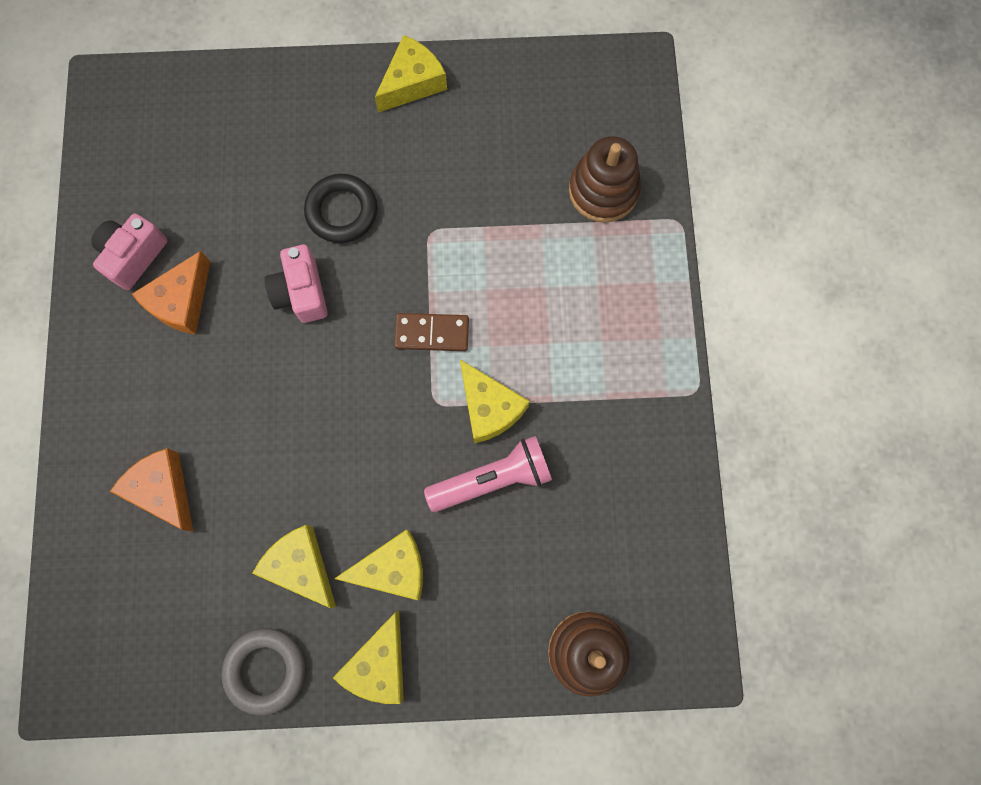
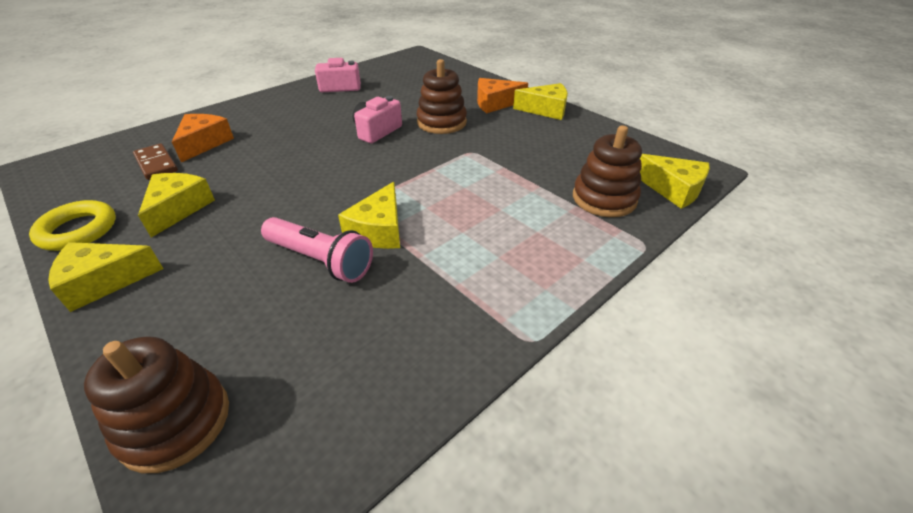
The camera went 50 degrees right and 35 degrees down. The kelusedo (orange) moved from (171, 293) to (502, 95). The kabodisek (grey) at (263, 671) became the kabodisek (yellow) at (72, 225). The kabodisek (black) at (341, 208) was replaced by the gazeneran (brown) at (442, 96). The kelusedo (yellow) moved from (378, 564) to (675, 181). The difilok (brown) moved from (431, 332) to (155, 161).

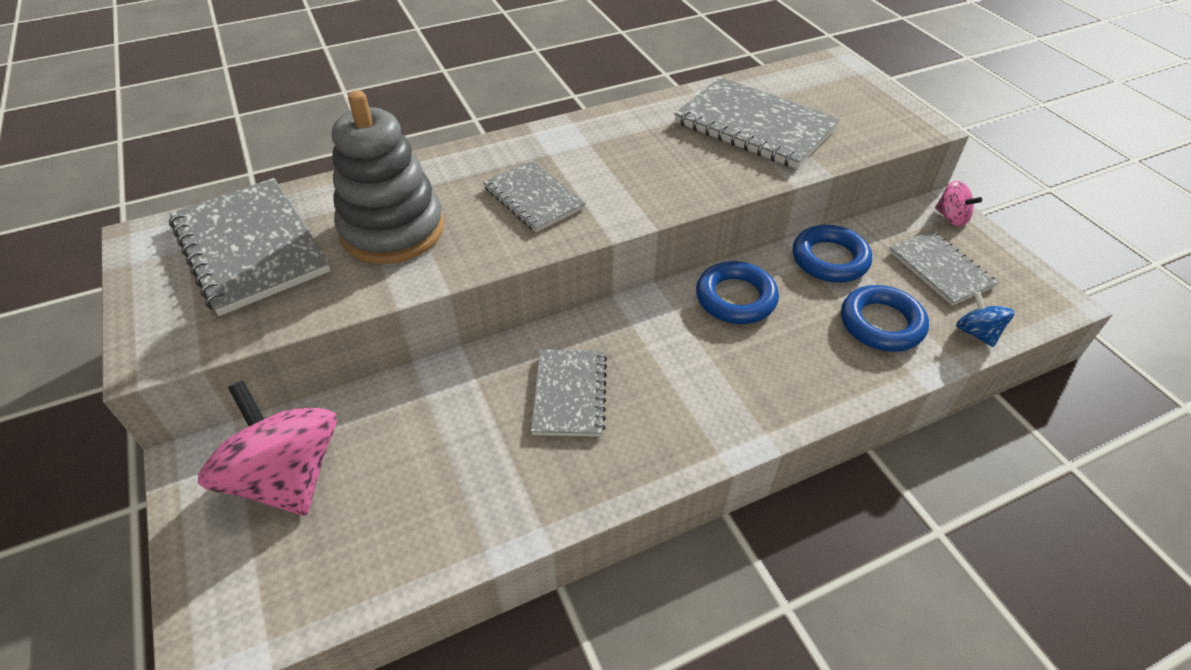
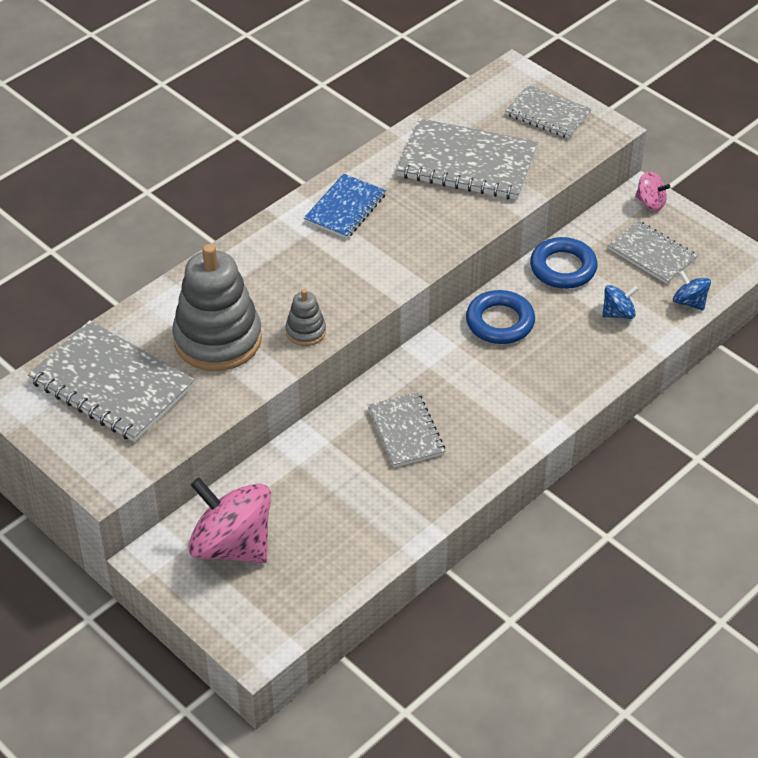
The camera went 20 degrees left and 0 degrees up. The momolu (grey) moved from (534, 196) to (548, 112). The kabodisek (blue) at (885, 318) was replaced by the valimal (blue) at (620, 302). The gazeneran (grey) at (306, 317) appeared. The momolu (blue) at (345, 206) appeared.

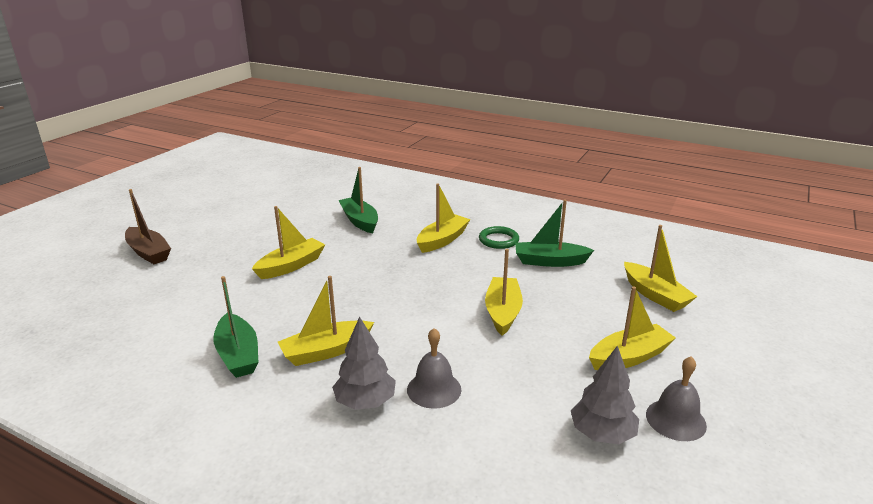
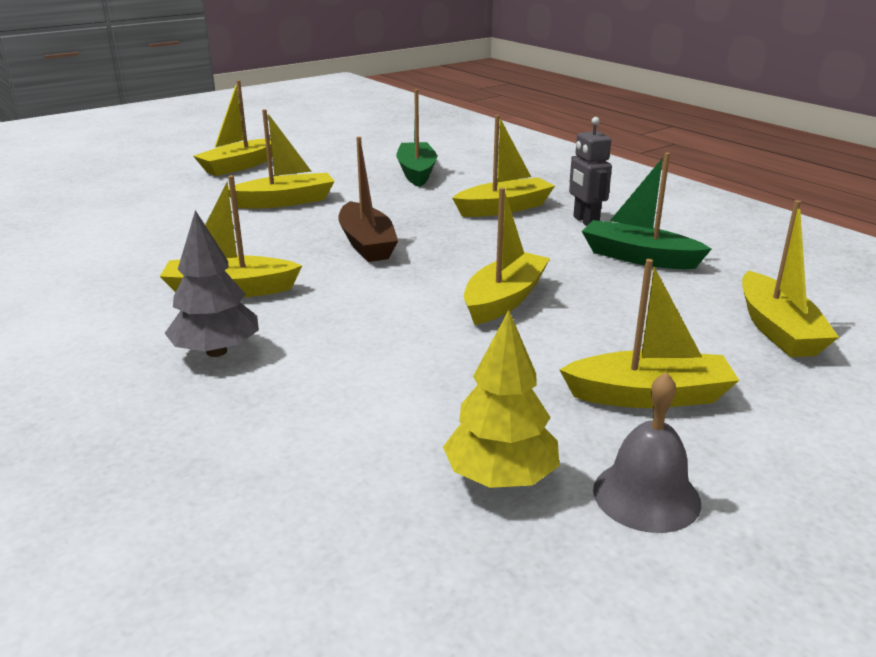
The camera went 25 degrees right and 0 degrees up. The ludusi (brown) moved from (148, 226) to (368, 199). The ludusi (green) at (235, 327) disappeared. The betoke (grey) at (434, 368) disappeared. The kabodisek (green) at (499, 237) was replaced by the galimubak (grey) at (590, 171). The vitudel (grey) at (605, 394) became the vitudel (yellow) at (501, 399). The ludusi (yellow) at (232, 128) appeared.

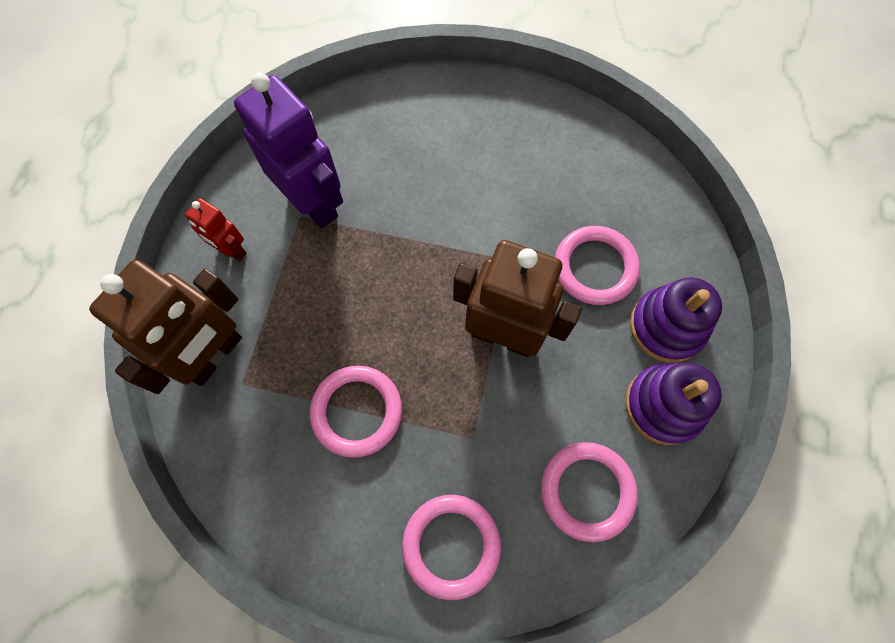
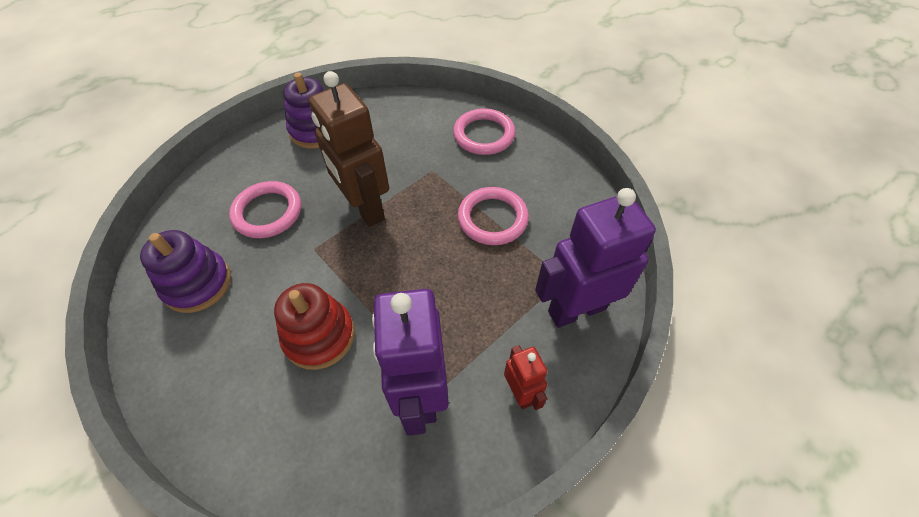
The camera went 145 degrees left and 15 degrees down. The galimubak (brown) at (165, 327) became the galimubak (purple) at (595, 258). The kabodisek (pink) at (589, 492) disappeared. The gazeneran (purple) moved from (676, 320) to (185, 271). The gazeneran (red) at (314, 326) appeared.

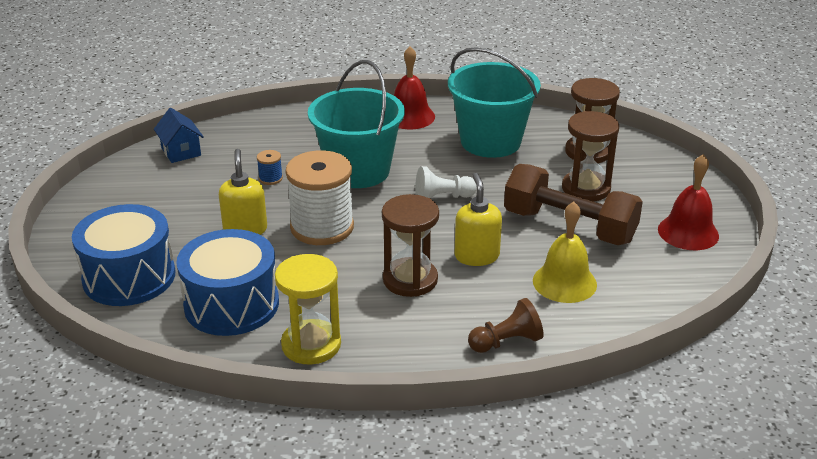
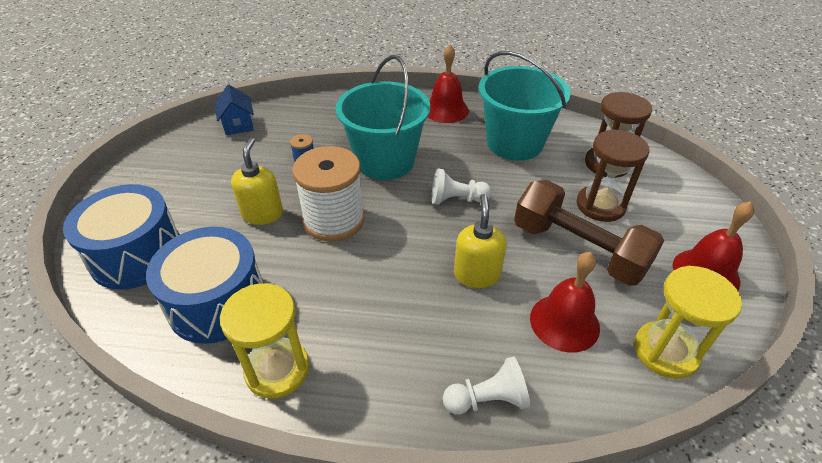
The camera went 10 degrees right and 10 degrees up. The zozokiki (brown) at (410, 245) disappeared. The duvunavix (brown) at (506, 325) became the duvunavix (white) at (486, 385). The betoke (yellow) at (565, 252) became the betoke (red) at (565, 302). The zozokiki (yellow) at (688, 322) appeared.

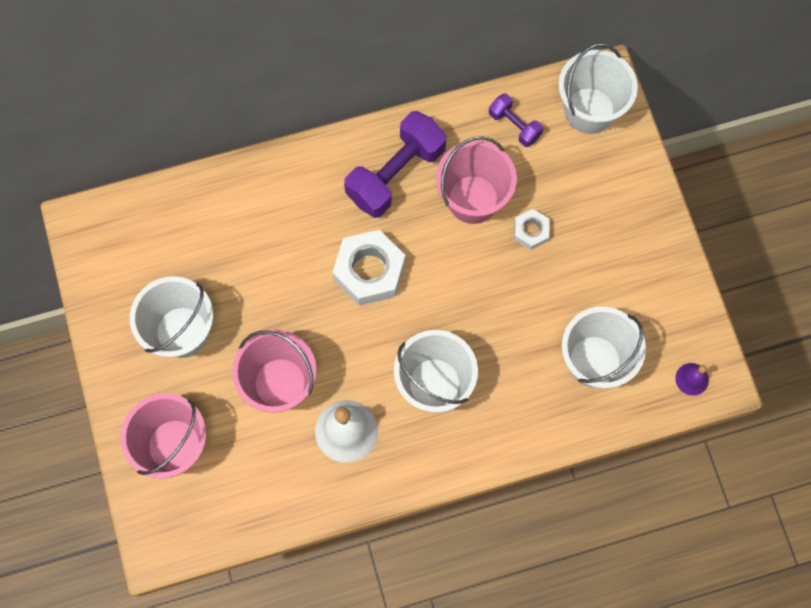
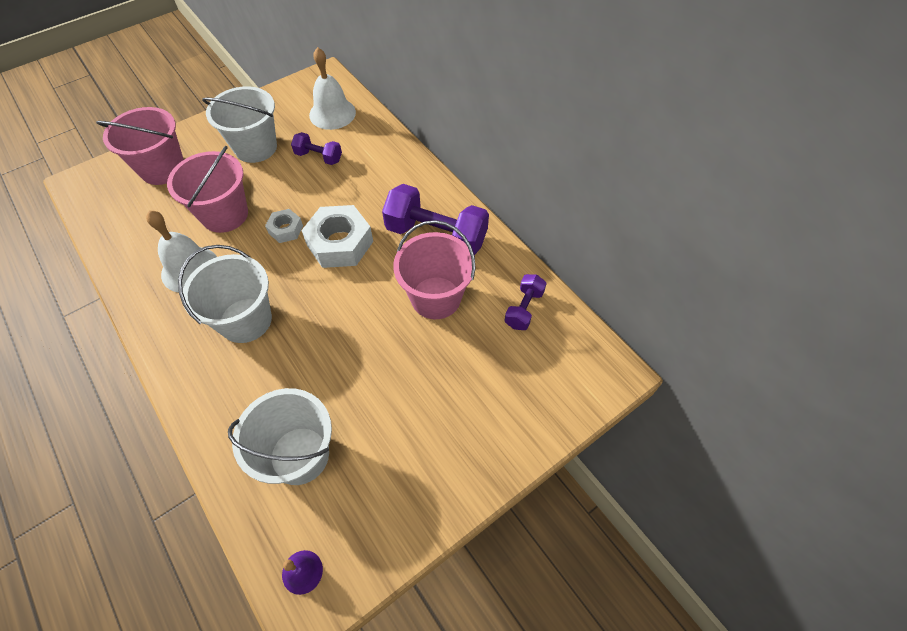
The camera went 70 degrees right and 15 degrees down. The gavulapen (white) moved from (532, 229) to (284, 226). The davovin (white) at (598, 88) disappeared. The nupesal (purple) at (316, 148) appeared. The betoke (white) at (332, 88) appeared.

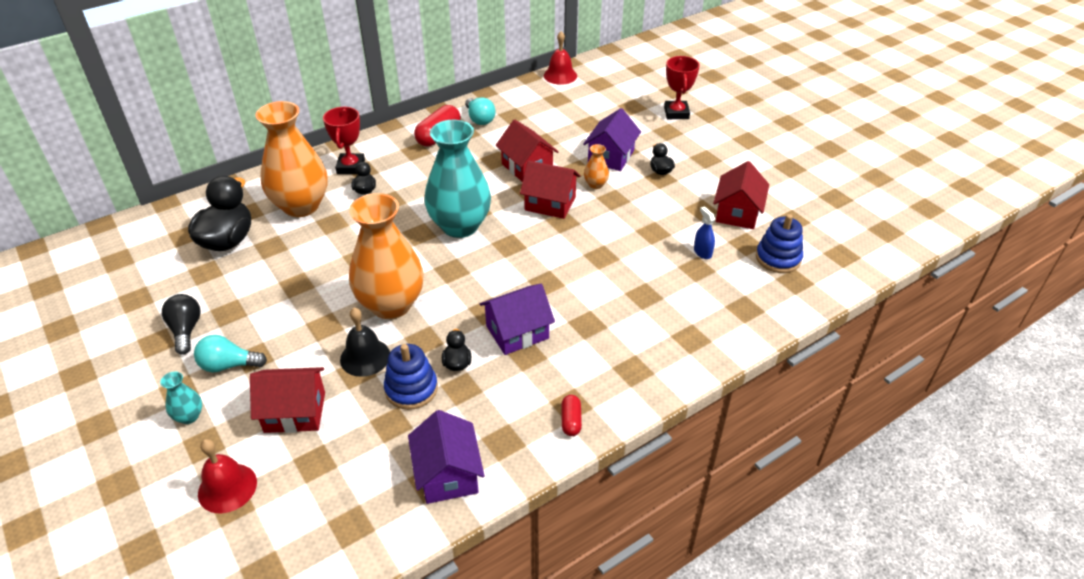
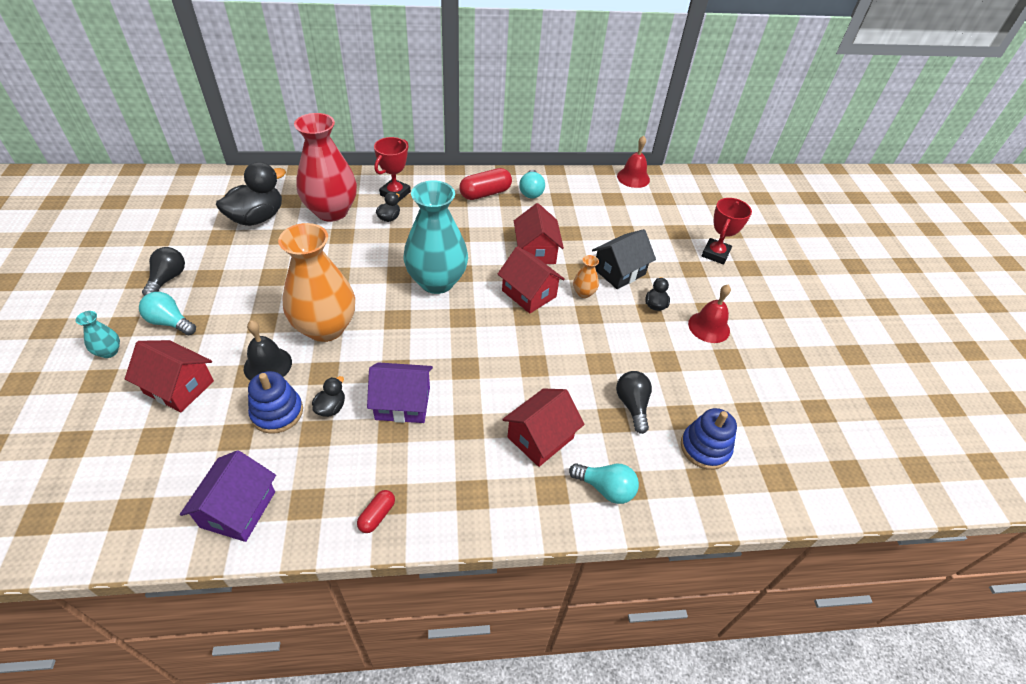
The camera went 25 degrees right and 5 degrees up. The betoke (red) moved from (227, 476) to (709, 314). The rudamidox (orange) at (291, 159) became the rudamidox (red) at (325, 167). The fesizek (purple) at (612, 139) became the fesizek (black) at (624, 259). The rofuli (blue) at (704, 232) was replaced by the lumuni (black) at (634, 402). The fesizek (red) moved from (741, 195) to (543, 427). The lumuni (turquoise) at (604, 483) appeared.

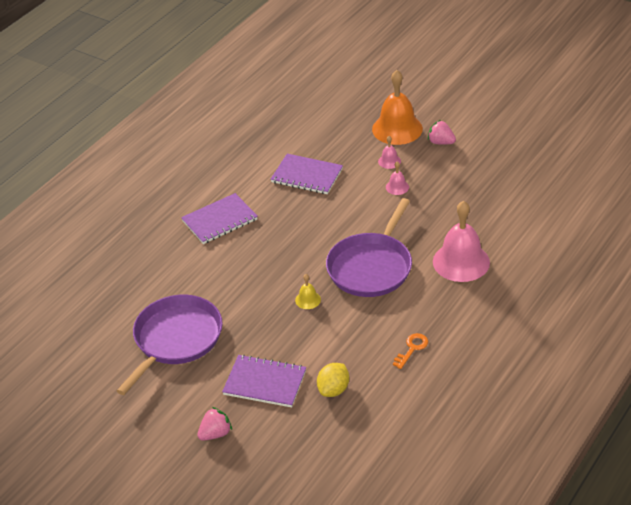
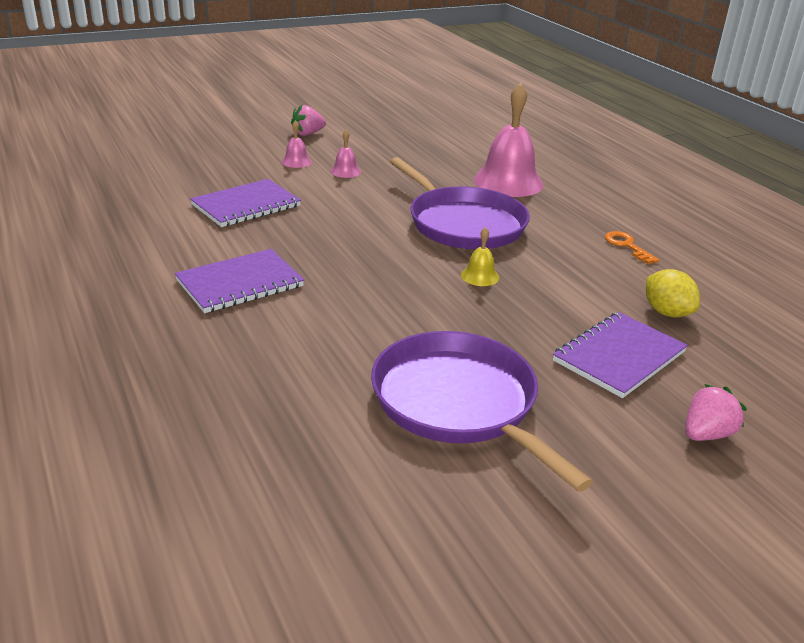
The camera went 65 degrees left and 10 degrees down. The momolu (purple) at (219, 218) turned 60 degrees clockwise. The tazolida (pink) at (214, 424) turned 60 degrees clockwise. The betoke (orange) at (397, 107) disappeared.

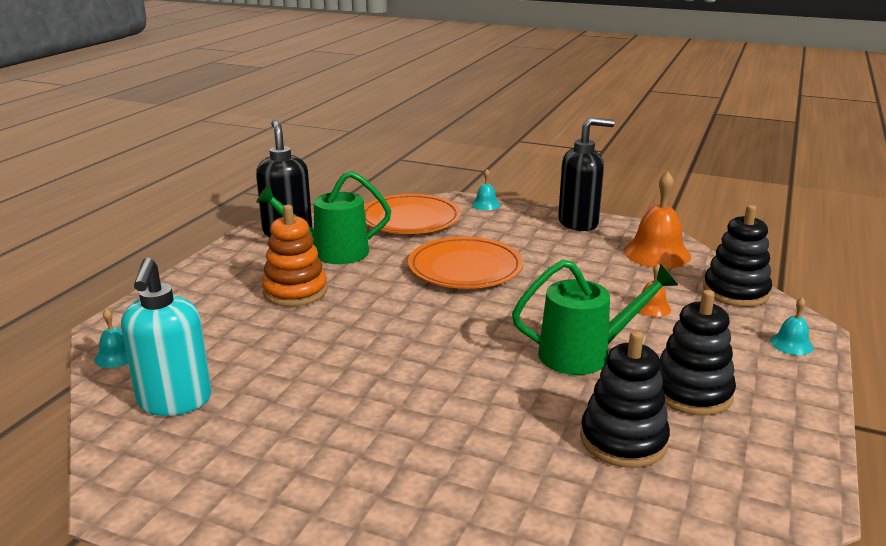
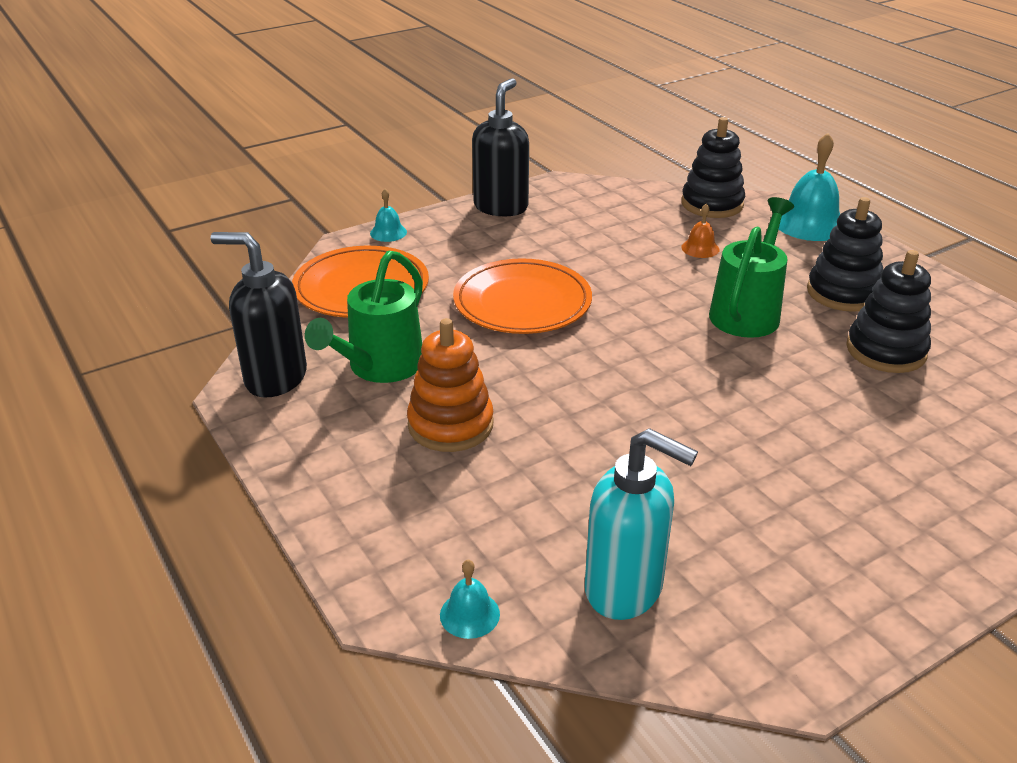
The camera went 55 degrees left and 10 degrees up. The betoke (orange) at (657, 219) disappeared. The betoke (turquoise) at (791, 326) changed to 2.00 times the size.

